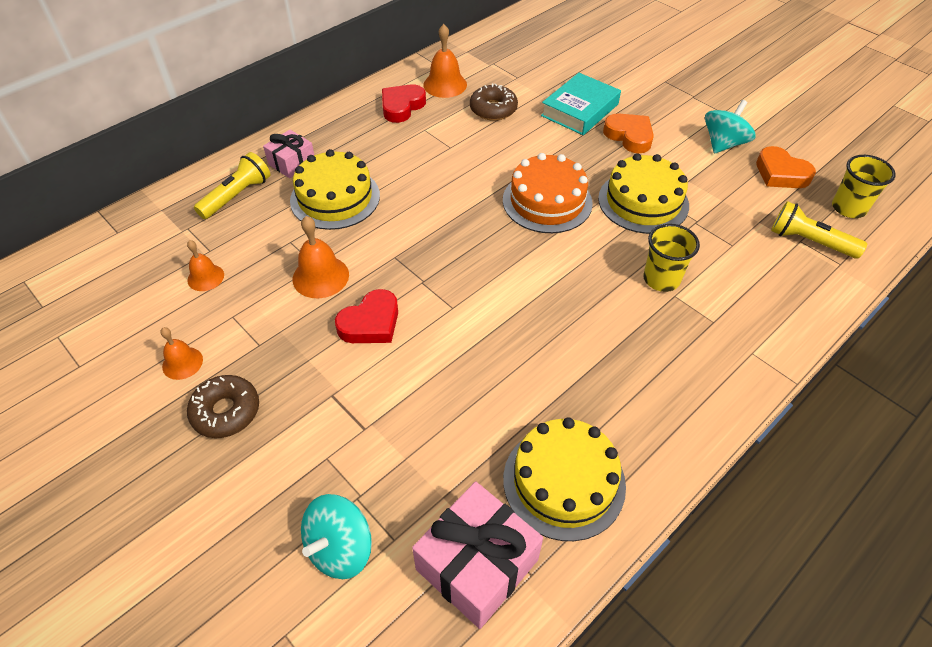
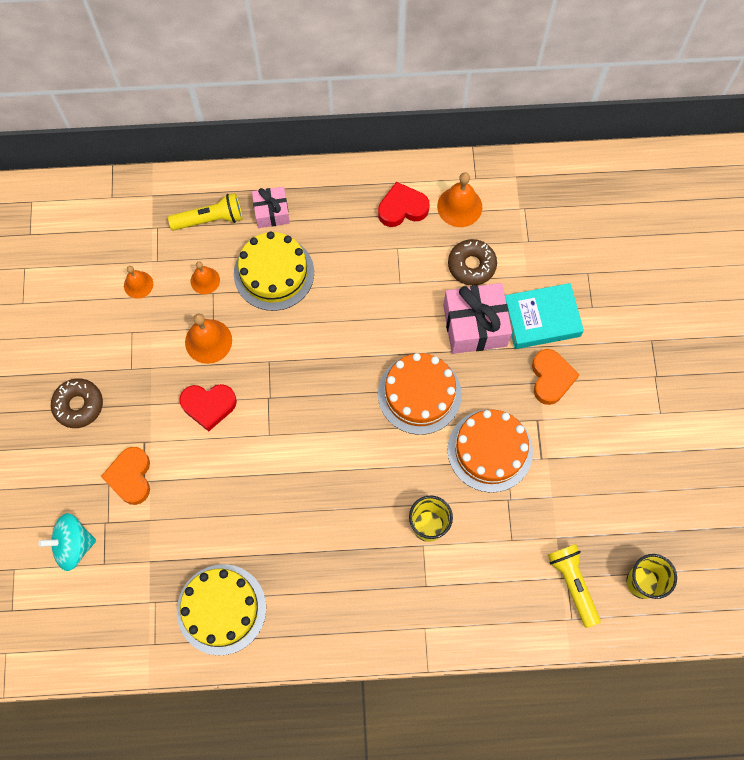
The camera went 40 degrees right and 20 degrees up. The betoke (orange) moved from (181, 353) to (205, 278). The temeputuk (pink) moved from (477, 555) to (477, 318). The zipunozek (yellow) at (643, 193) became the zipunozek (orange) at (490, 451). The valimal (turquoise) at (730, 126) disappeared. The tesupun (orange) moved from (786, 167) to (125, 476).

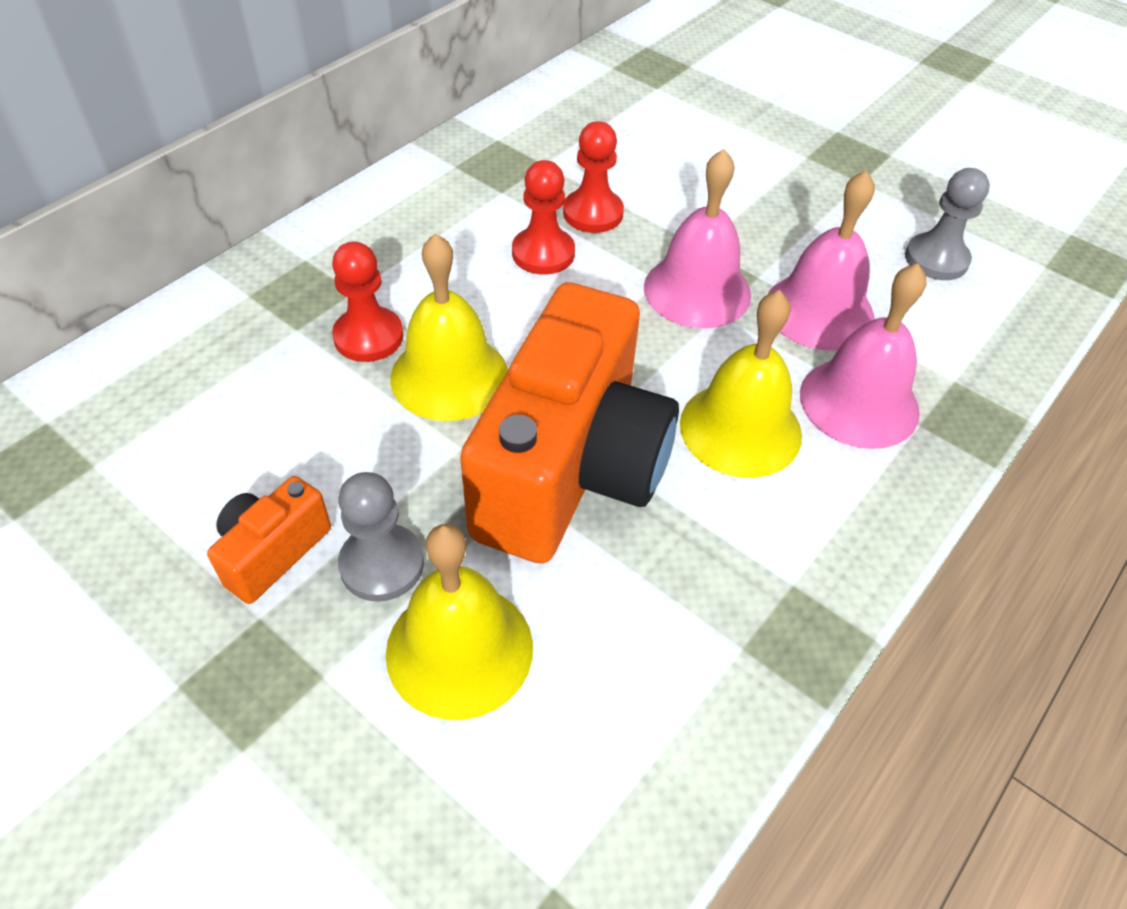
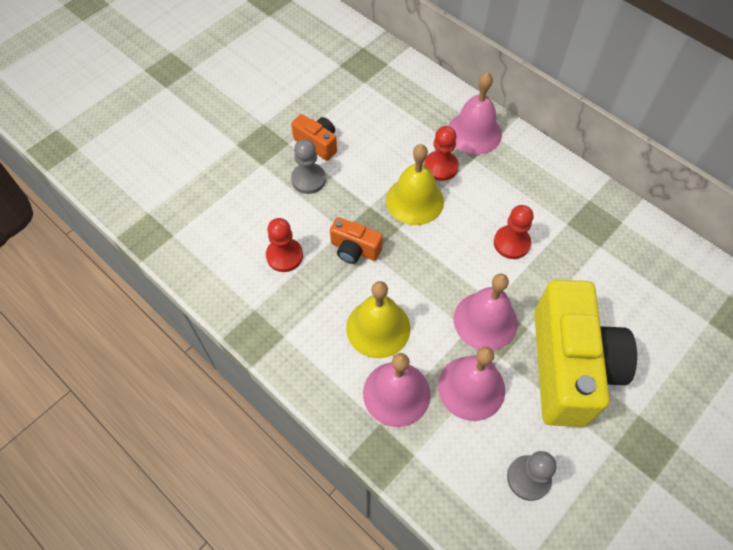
The camera went 95 degrees right and 10 degrees up. The betoke (yellow) at (459, 622) disappeared. The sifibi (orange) at (569, 422) changed to 0.44 times the size. The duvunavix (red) moved from (593, 177) to (284, 245). The betoke (pink) at (475, 113) appeared. The sifibi (yellow) at (585, 353) appeared.

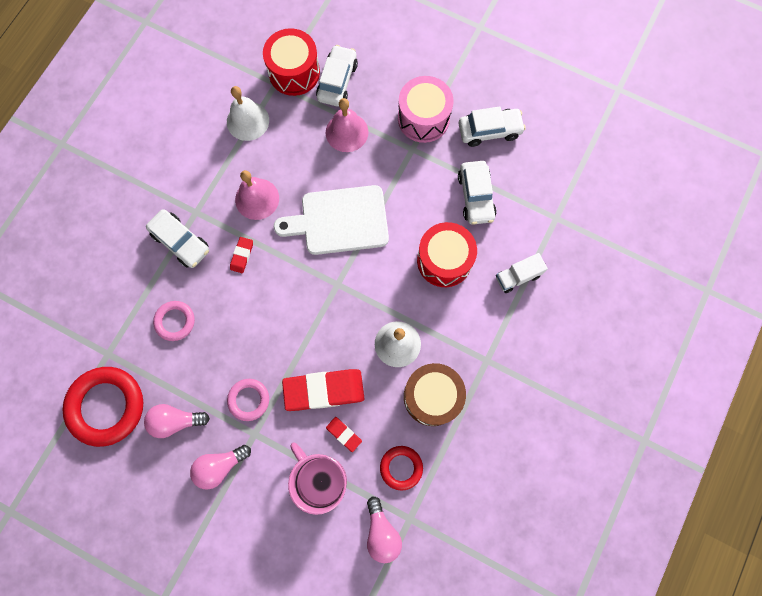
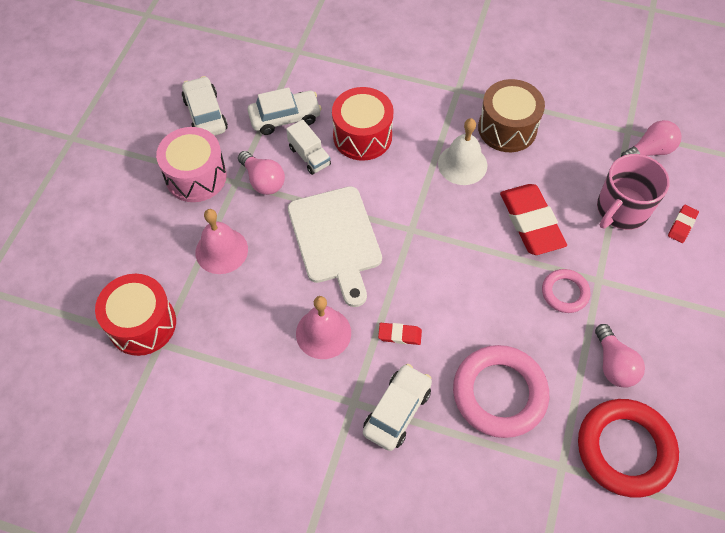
The camera went 100 degrees left and 15 degrees down. The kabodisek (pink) at (174, 321) changed to 1.86 times the size. The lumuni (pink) moved from (220, 467) to (261, 173). The betoke (white) at (248, 113) disappeared. The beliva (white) at (337, 75) disappeared. The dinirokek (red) moved from (344, 434) to (683, 224). The kabodisek (red) at (401, 468) disappeared. The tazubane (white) moved from (522, 273) to (308, 147).

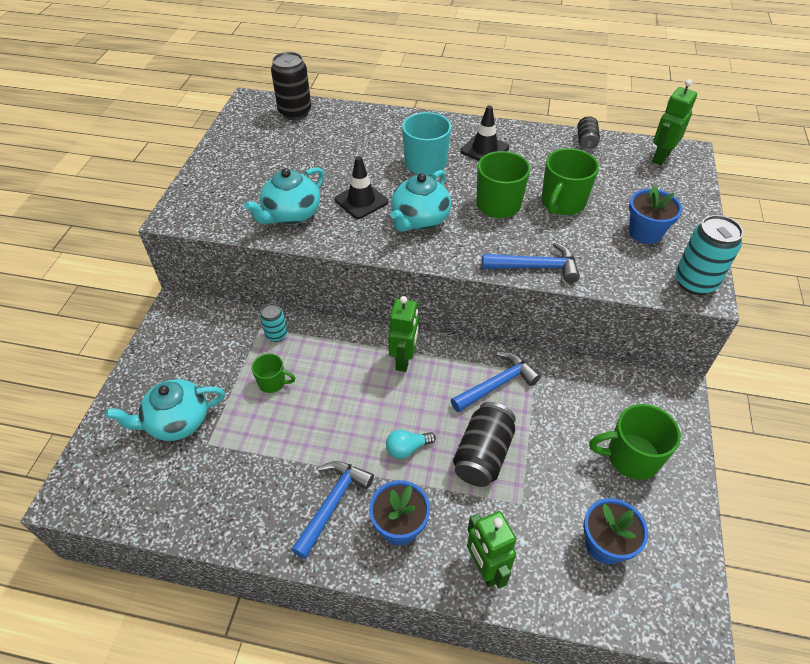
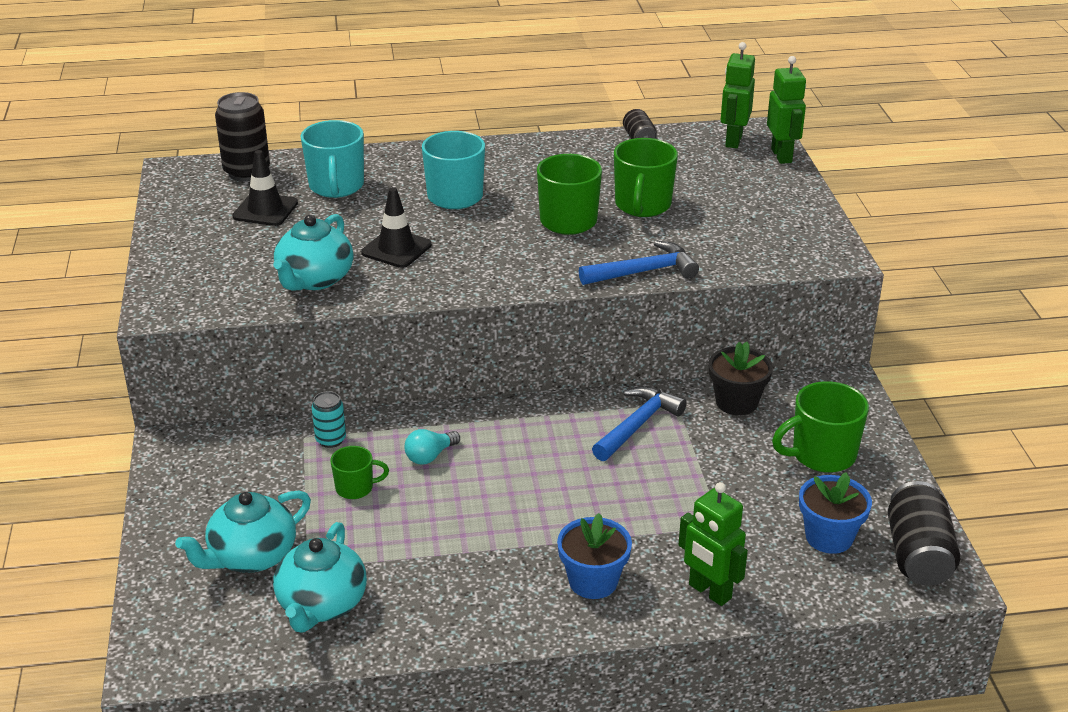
The camera went 20 degrees left and 15 degrees down. The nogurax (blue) at (332, 510) disappeared. The lumuni (turquoise) moved from (411, 444) to (432, 447). The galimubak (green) moved from (403, 334) to (786, 110). The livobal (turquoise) moved from (420, 201) to (320, 577). The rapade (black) moved from (484, 444) to (924, 533). The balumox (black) moved from (485, 133) to (265, 188). The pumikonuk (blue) at (655, 214) disappeared. The rapade (turquoise) at (709, 255) disappeared. The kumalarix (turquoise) at (332, 159) appeared. The pumikonuk (black) at (741, 378) appeared.

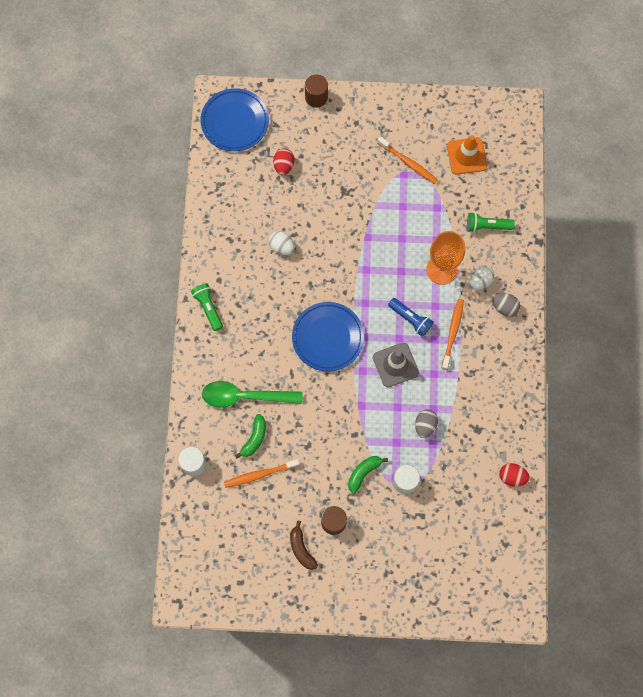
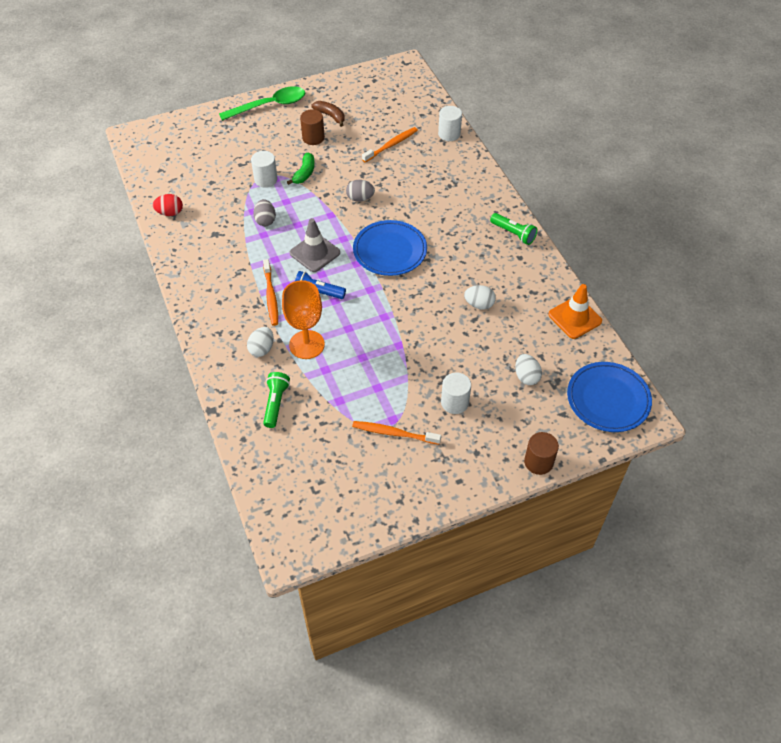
The camera went 155 degrees right and 20 degrees down. The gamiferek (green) moved from (252, 394) to (262, 103). The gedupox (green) at (250, 436) disappeared. The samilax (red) at (283, 161) became the samilax (white) at (528, 369). The balumox (orange) moved from (467, 155) to (575, 311). The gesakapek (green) at (491, 222) turned 60 degrees counterclockwise. The samilax (grey) moved from (506, 304) to (360, 191). The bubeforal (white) at (456, 393) appeared.

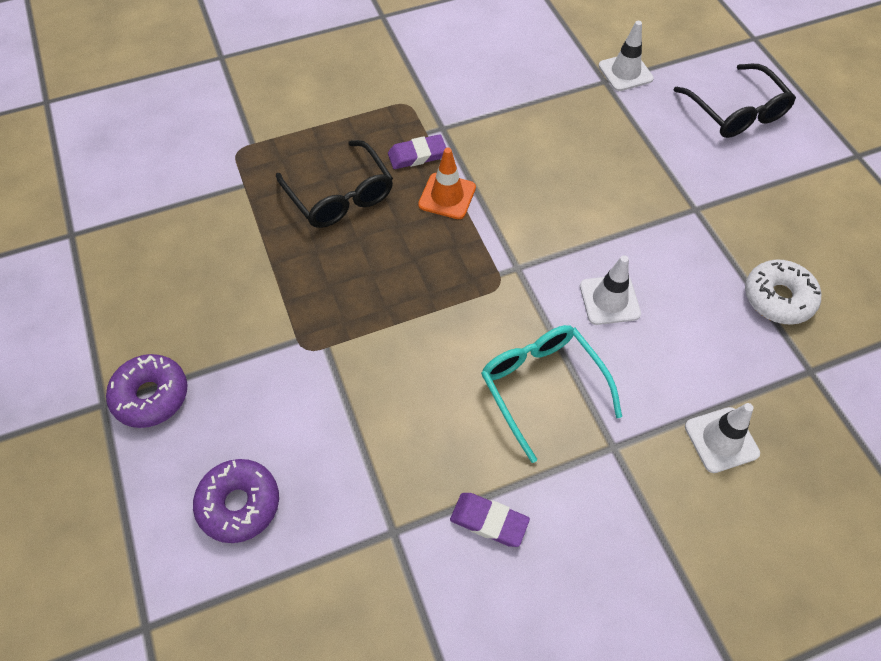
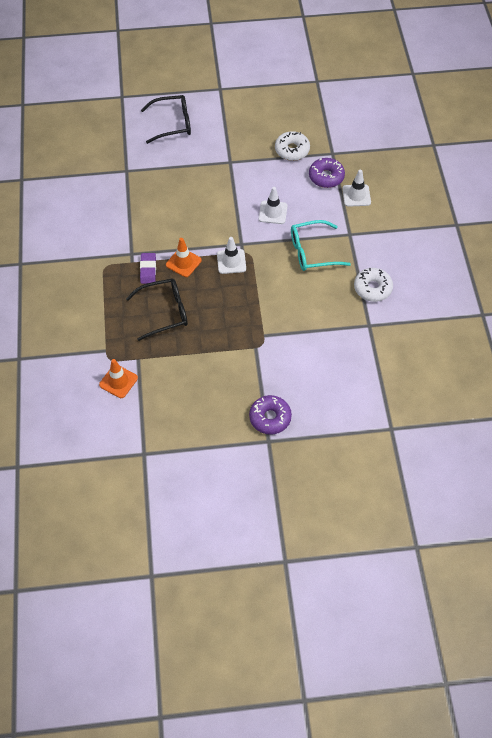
The camera went 75 degrees left and 0 degrees up. The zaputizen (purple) moved from (236, 501) to (327, 173). The dinirokek (purple) at (490, 520) was replaced by the zaputizen (white) at (373, 285). The balumox (white) moved from (626, 56) to (231, 255). The balumox (orange) at (118, 378) appeared.

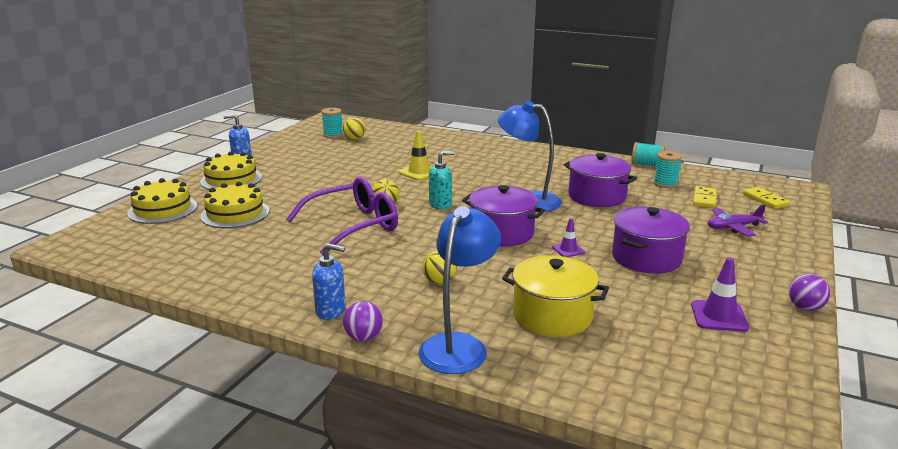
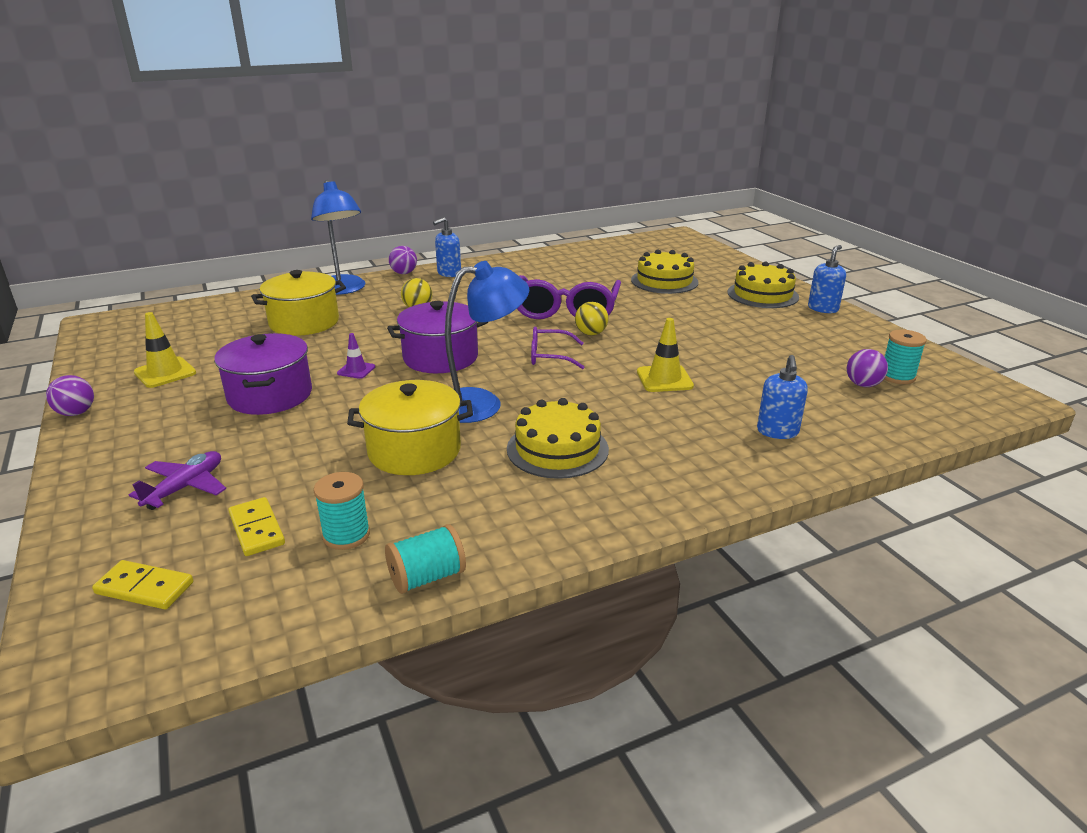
The camera went 130 degrees right and 5 degrees up. The zipunozek (yellow) moved from (162, 201) to (558, 438). The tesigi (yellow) at (354, 129) became the tesigi (purple) at (867, 368). The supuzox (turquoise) at (441, 180) was replaced by the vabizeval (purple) at (557, 348). The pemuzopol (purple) at (600, 180) became the pemuzopol (yellow) at (410, 427). The balumox (purple) at (720, 294) became the balumox (yellow) at (165, 350). The supuzox (blue) at (782, 397) appeared.

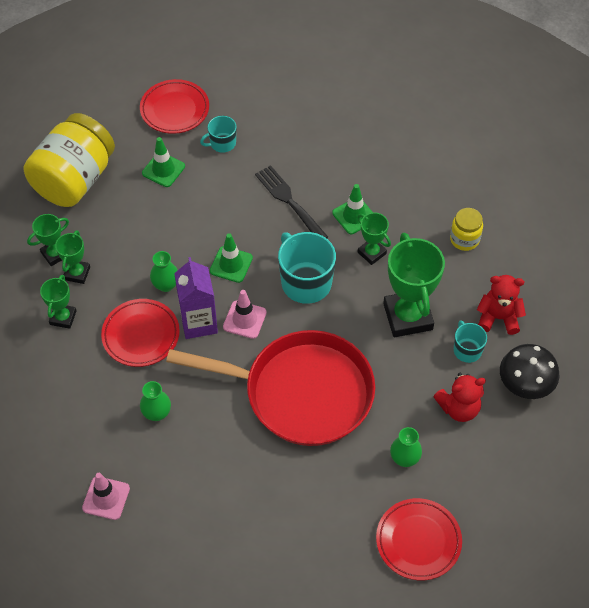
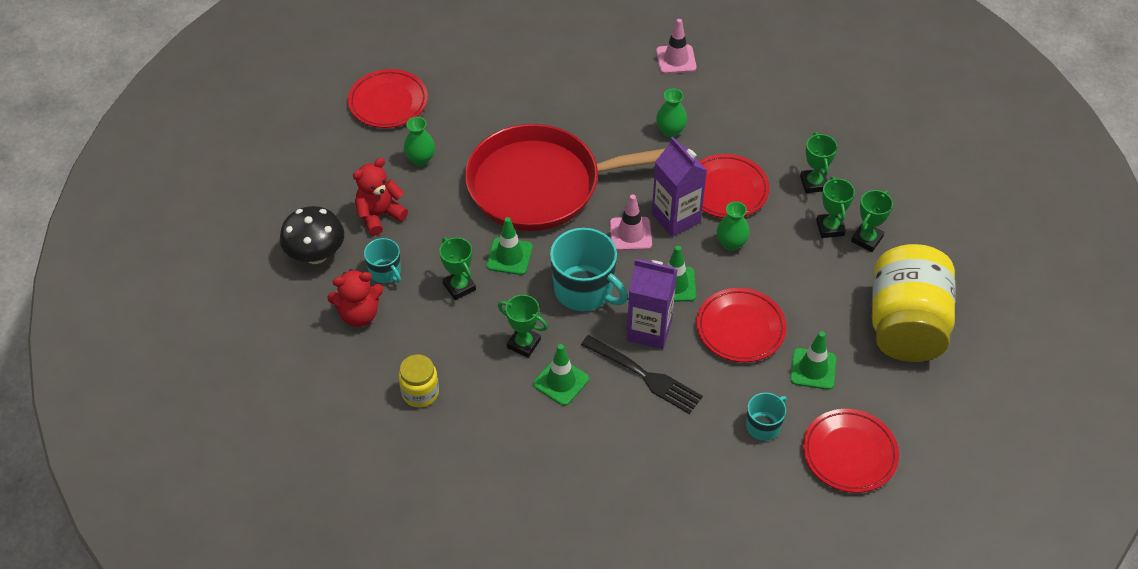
The camera went 160 degrees right and 5 degrees down. The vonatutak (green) at (414, 285) changed to 0.52 times the size. The balumox (green) at (509, 246) appeared. The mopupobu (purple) at (652, 304) appeared. The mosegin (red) at (741, 325) appeared.

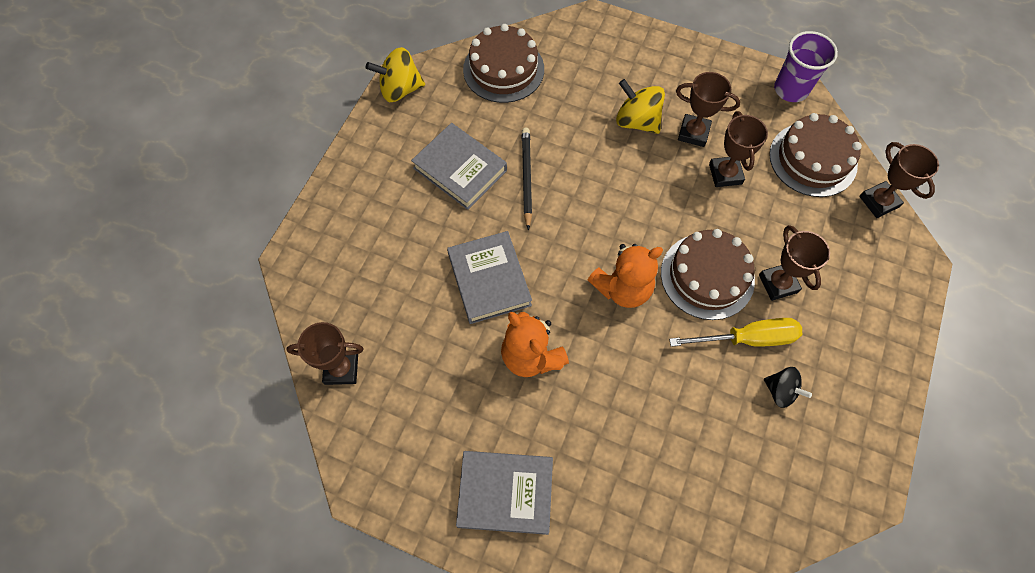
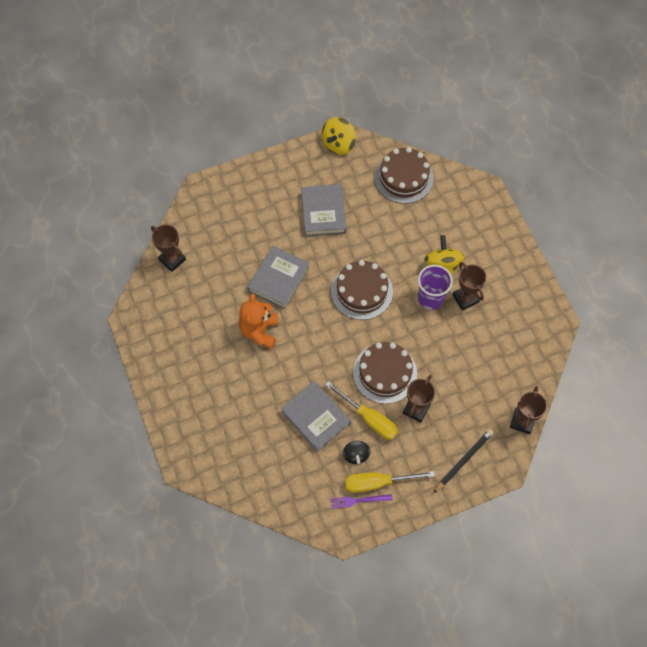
The camera went 45 degrees right and 0 degrees up. The valimal (yellow) at (395, 74) turned 90 degrees counterclockwise. The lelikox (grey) moved from (504, 493) to (316, 416). The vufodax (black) moved from (527, 179) to (464, 461). The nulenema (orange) at (625, 276) disappeared. The vonatutak (brown) at (738, 149) disappeared. The zipunozek (brown) moved from (815, 155) to (362, 290). The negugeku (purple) moved from (806, 66) to (435, 287). The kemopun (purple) at (362, 501) appeared. The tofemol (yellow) at (390, 482) appeared.

